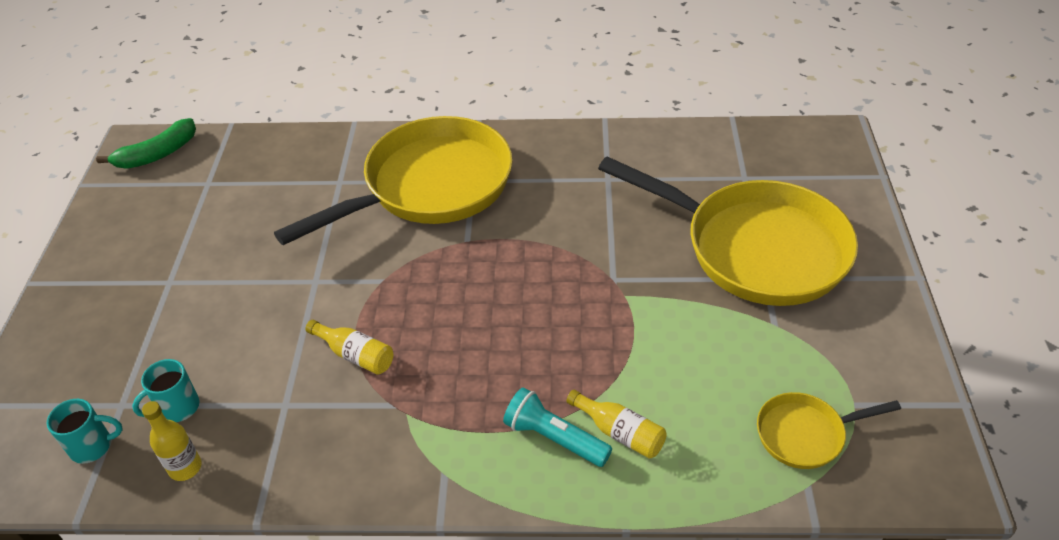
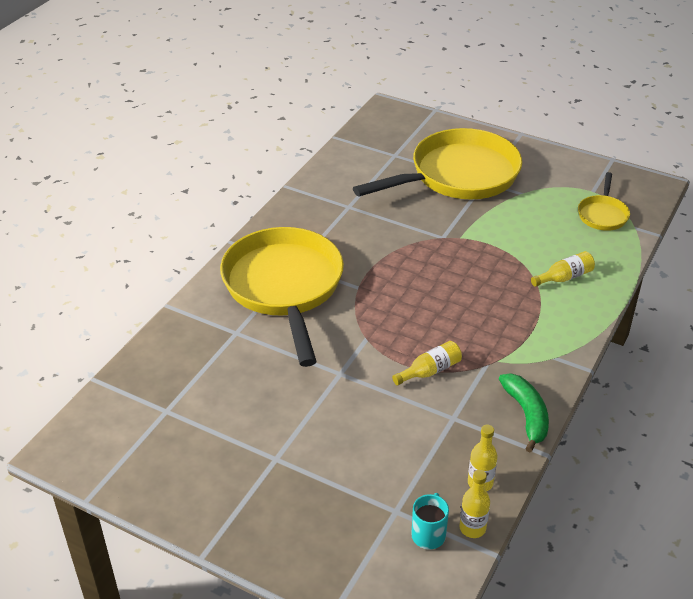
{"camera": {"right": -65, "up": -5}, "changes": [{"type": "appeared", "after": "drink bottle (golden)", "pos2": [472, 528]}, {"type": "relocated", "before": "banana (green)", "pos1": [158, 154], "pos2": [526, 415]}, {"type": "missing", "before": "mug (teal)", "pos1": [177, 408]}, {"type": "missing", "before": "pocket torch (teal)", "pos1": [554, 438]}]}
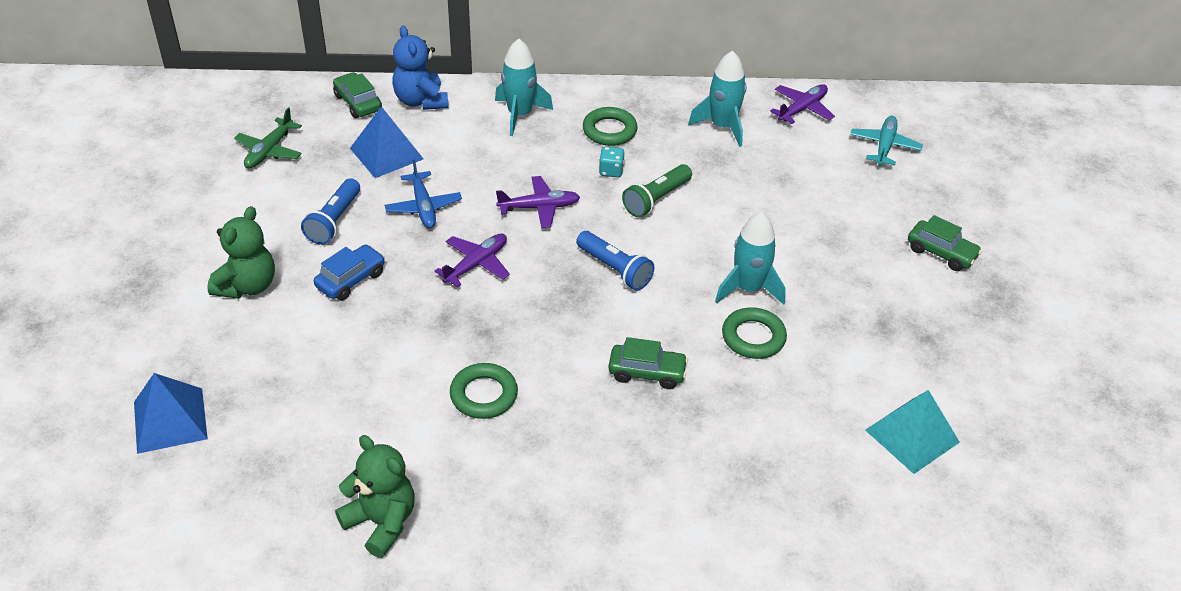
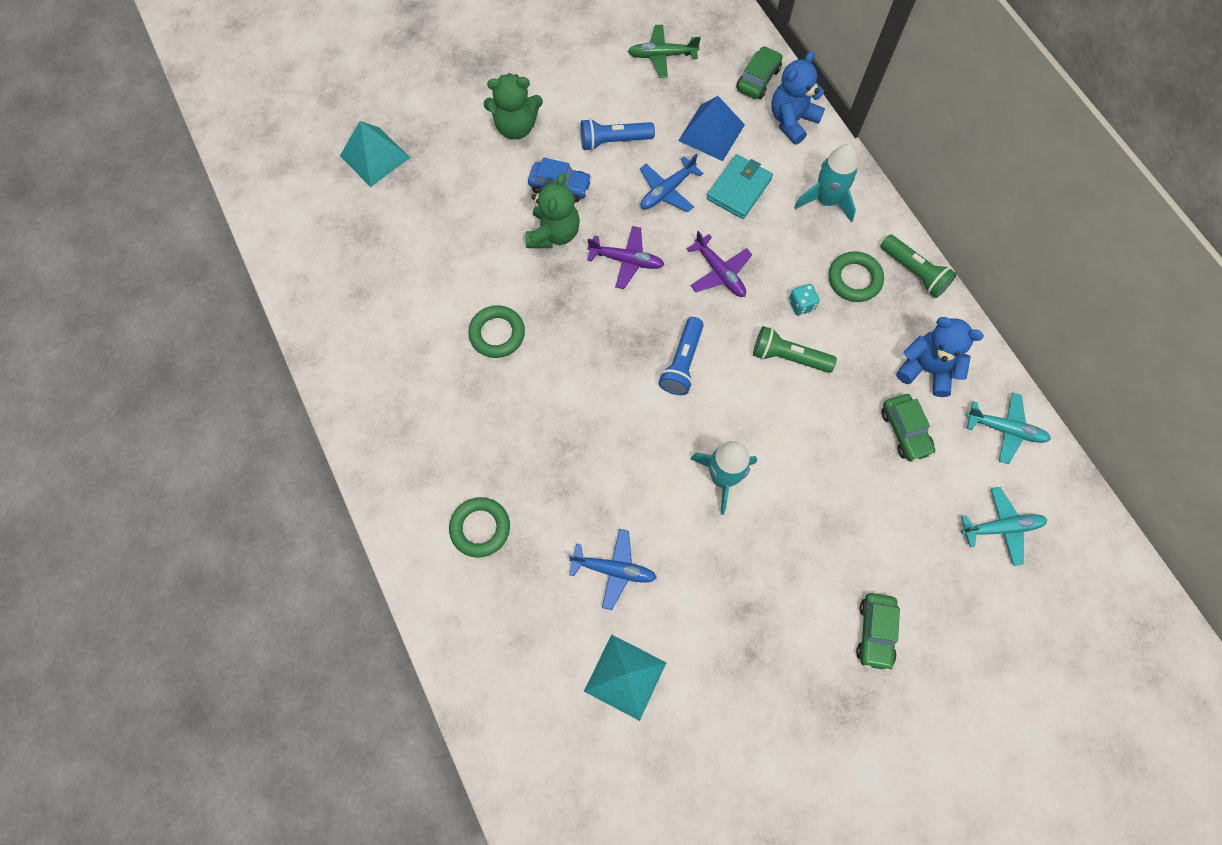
{"camera": {"right": 65, "up": 25}, "changes": [{"type": "colour", "before": "solid pyramid (royal blue)", "after": "solid pyramid (teal)", "pos1": [170, 420], "pos2": [375, 156]}, {"type": "relocated", "before": "ring (green)", "pos1": [753, 337], "pos2": [480, 528]}, {"type": "relocated", "before": "teddy (green)", "pos1": [381, 522], "pos2": [553, 233]}, {"type": "appeared", "after": "toy plane (royal blue)", "pos2": [613, 569]}, {"type": "appeared", "after": "wallet (teal)", "pos2": [739, 189]}, {"type": "appeared", "after": "pocket torch (green)", "pos2": [914, 272]}, {"type": "relocated", "before": "automobile (green)", "pos1": [647, 372], "pos2": [905, 431]}, {"type": "exchanged", "before": "rocket (teal)", "after": "teddy (royal blue)", "pos1": [722, 126], "pos2": [927, 369]}, {"type": "colour", "before": "toy plane (violet)", "after": "toy plane (teal)", "pos1": [802, 109], "pos2": [1005, 429]}]}
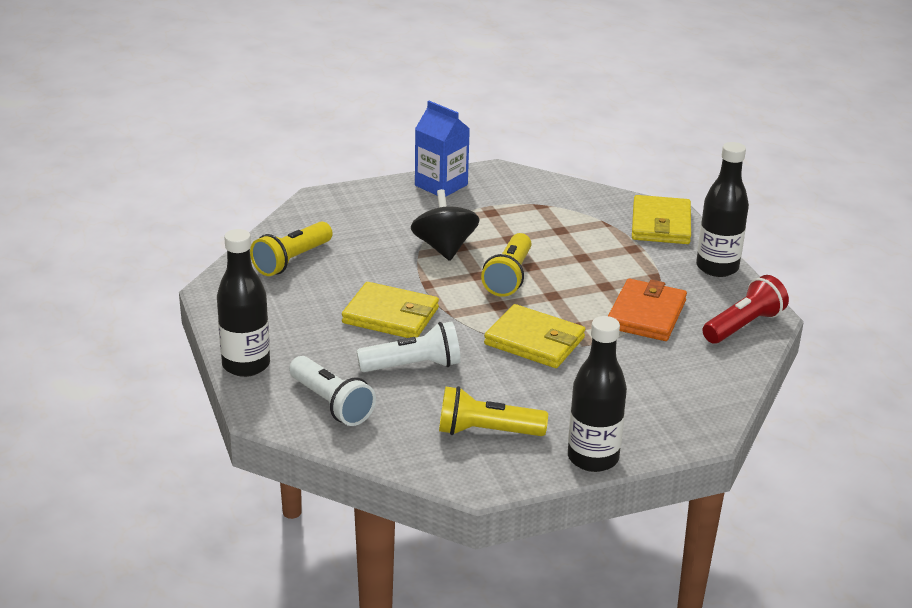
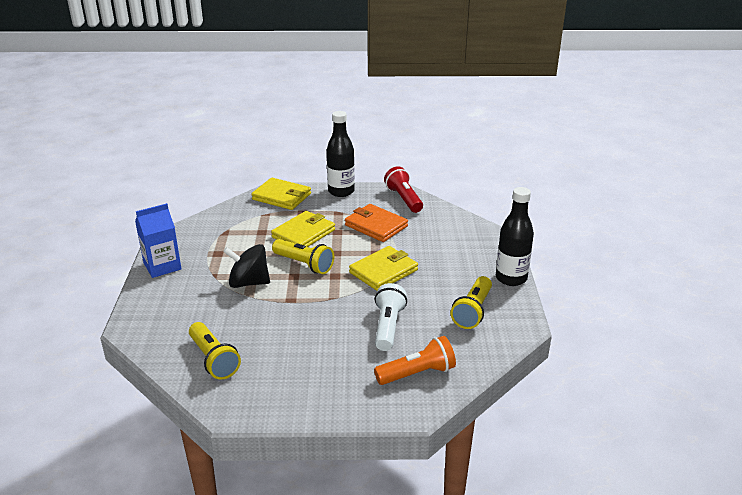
{"camera": {"right": -70, "up": 0}, "changes": [{"type": "relocated", "before": "wallet (golden)", "pos1": [390, 315], "pos2": [303, 234]}, {"type": "colour", "before": "pocket torch (white)", "after": "pocket torch (orange)", "pos1": [331, 404], "pos2": [417, 373]}, {"type": "missing", "before": "drink bottle (black)", "pos1": [246, 365]}]}
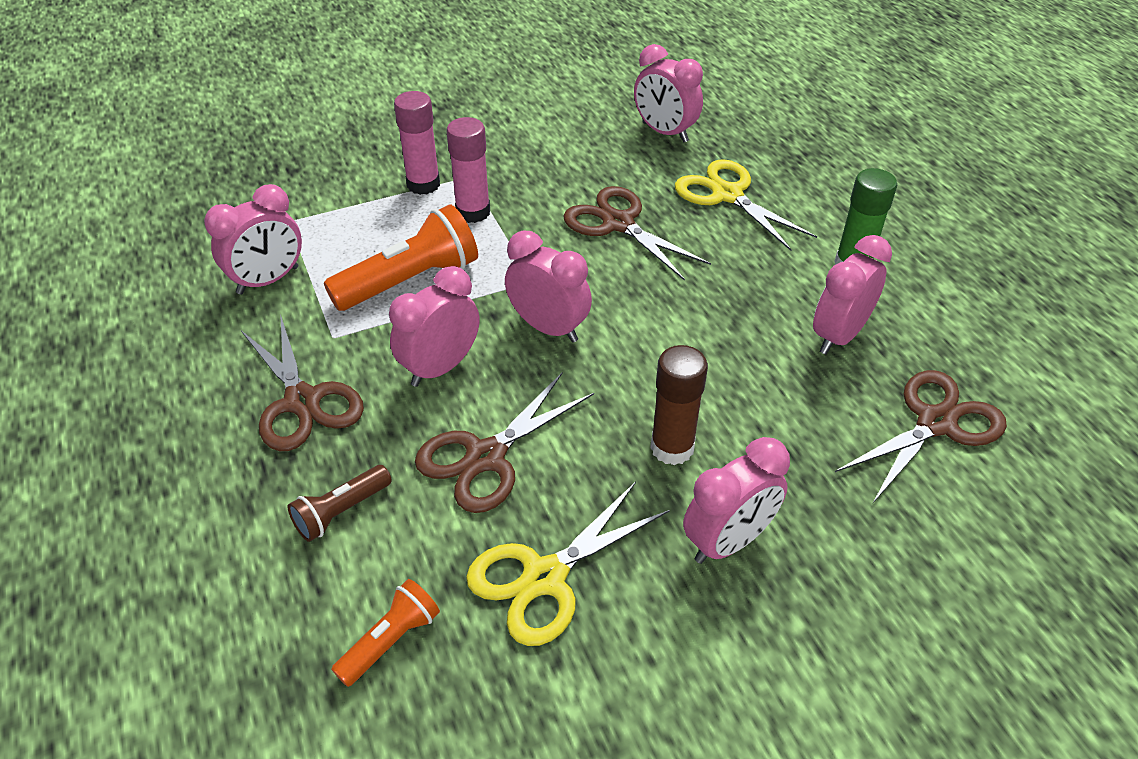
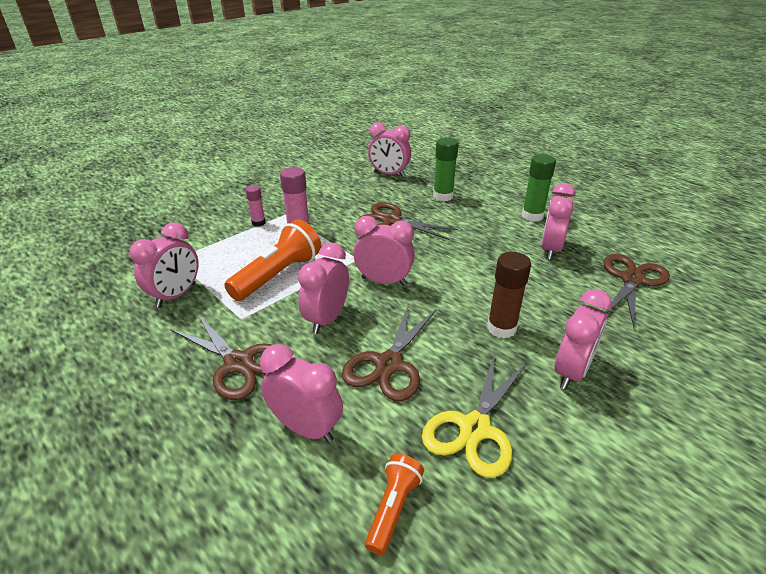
{"camera": {"right": -20, "up": -10}, "changes": [{"type": "size", "before": "glue (rosy)", "pos1": [423, 184], "pos2": [258, 223], "scale": 0.62}, {"type": "exchanged", "before": "pocket torch (russet)", "after": "bedside clock (rosy)", "pos1": [341, 511], "pos2": [306, 428]}, {"type": "exchanged", "before": "pair of scissors (golden)", "after": "glue (green)", "pos1": [727, 194], "pos2": [443, 196]}]}
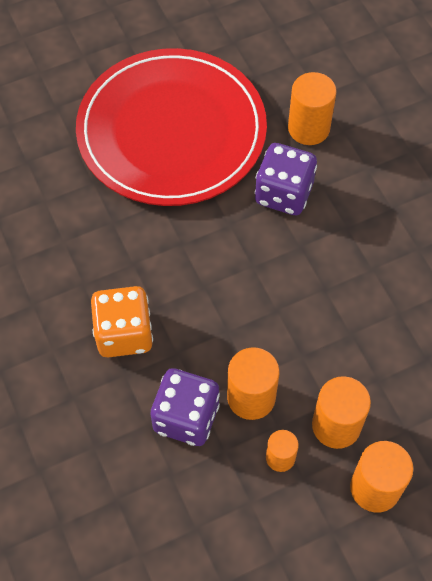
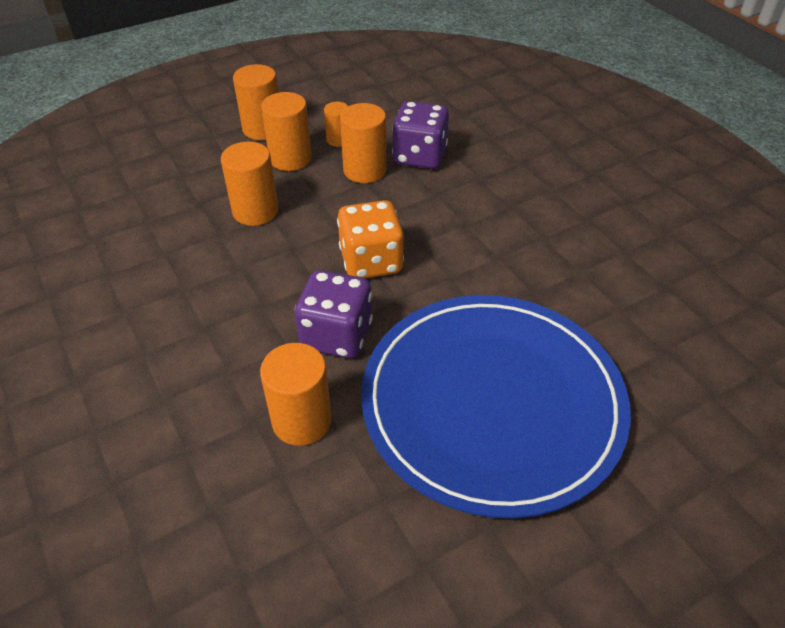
{"camera": {"right": 175, "up": -15}, "changes": [{"type": "appeared", "after": "solid cylinder (orange)", "pos2": [255, 211]}, {"type": "relocated", "before": "die (orange)", "pos1": [124, 334], "pos2": [371, 261]}, {"type": "colour", "before": "flat dish (scarlet)", "after": "flat dish (royal blue)", "pos1": [171, 131], "pos2": [492, 403]}]}
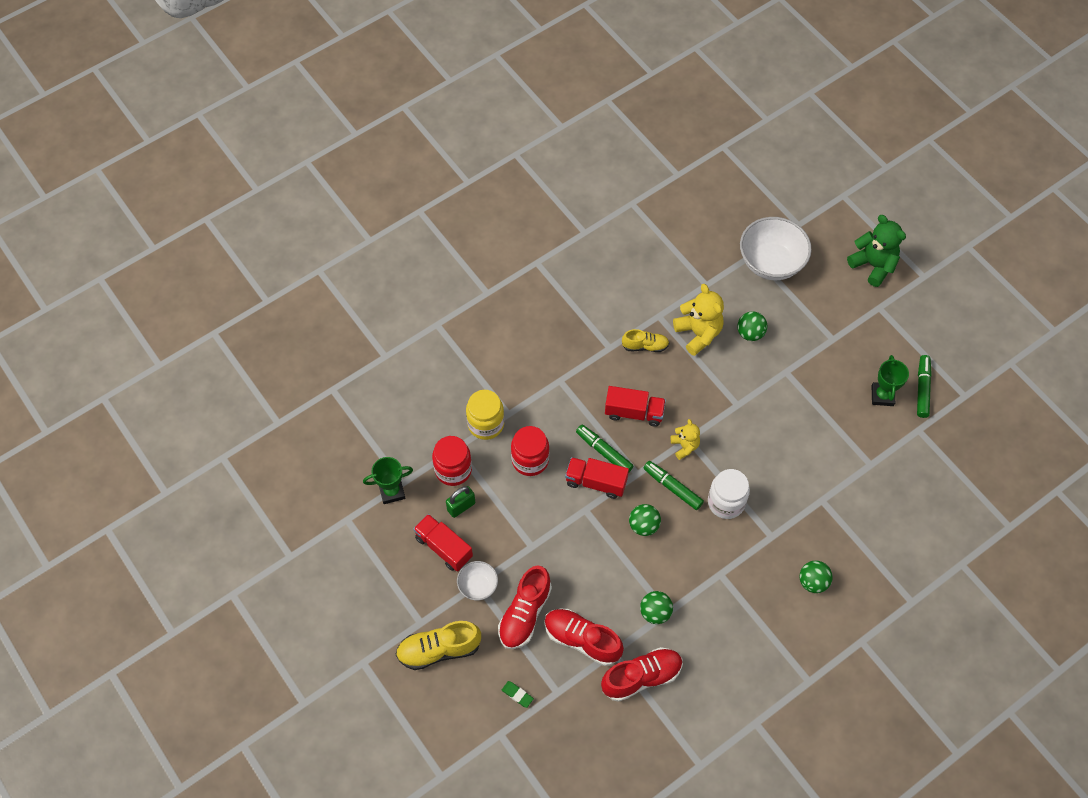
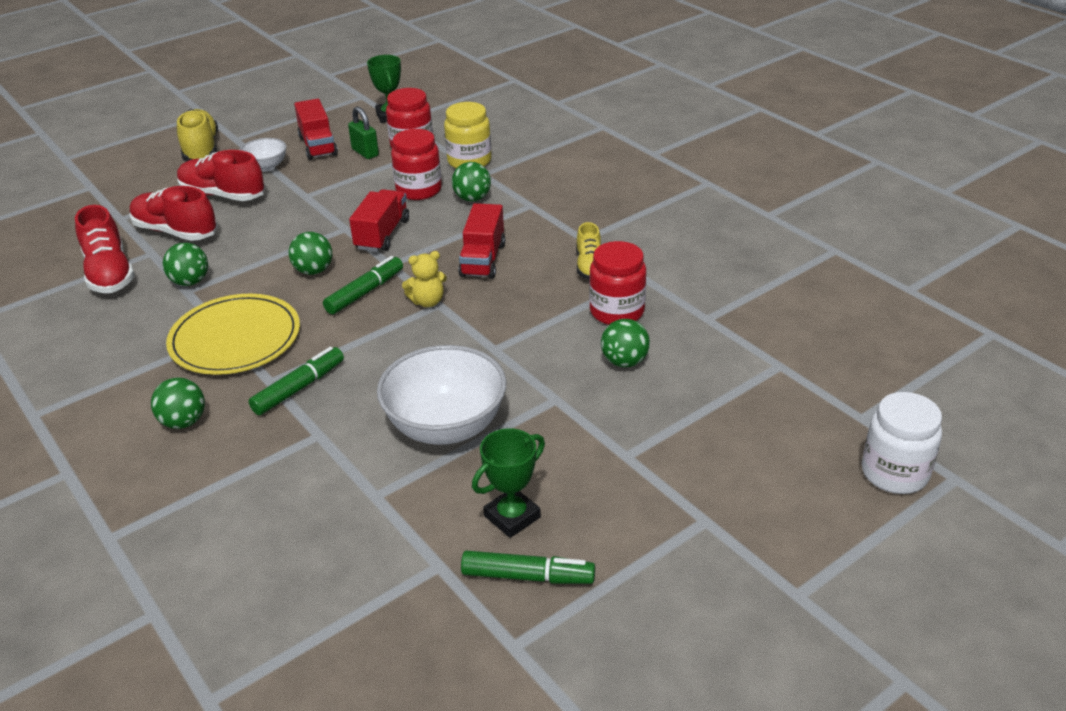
{"camera": {"right": 90, "up": -25}, "changes": [{"type": "spun", "before": "shoe (scarlet)", "pos1": [582, 640], "pos2": [176, 232], "turn": -90}, {"type": "appeared", "after": "flat dish (golden)", "pos2": [235, 339]}, {"type": "relocated", "before": "marker (green)", "pos1": [604, 451], "pos2": [299, 388]}, {"type": "spun", "before": "truck (scarlet)", "pos1": [444, 547], "pos2": [318, 146], "turn": 120}, {"type": "relocated", "before": "bowl (white)", "pos1": [771, 263], "pos2": [446, 426]}, {"type": "appeared", "after": "ball (green)", "pos2": [472, 198]}, {"type": "spun", "before": "trophy (green)", "pos1": [882, 396], "pos2": [512, 516], "turn": -45}, {"type": "exchanged", "before": "teddy (golden)", "after": "jar (scarlet)", "pos1": [698, 333], "pos2": [617, 311]}, {"type": "relocated", "before": "jar (white)", "pos1": [726, 502], "pos2": [894, 473]}, {"type": "missing", "before": "eraser (green)", "pos1": [517, 695]}, {"type": "missing", "before": "teddy (green)", "pos1": [873, 265]}]}
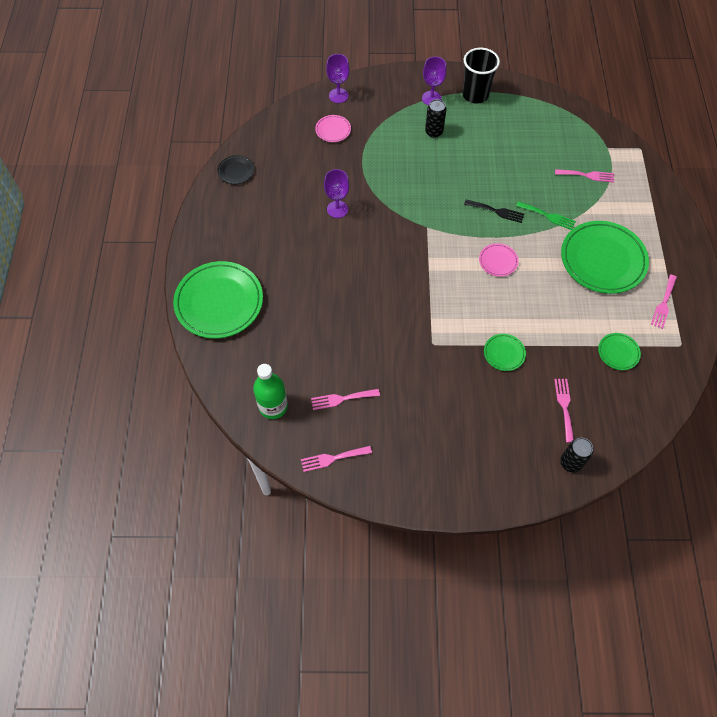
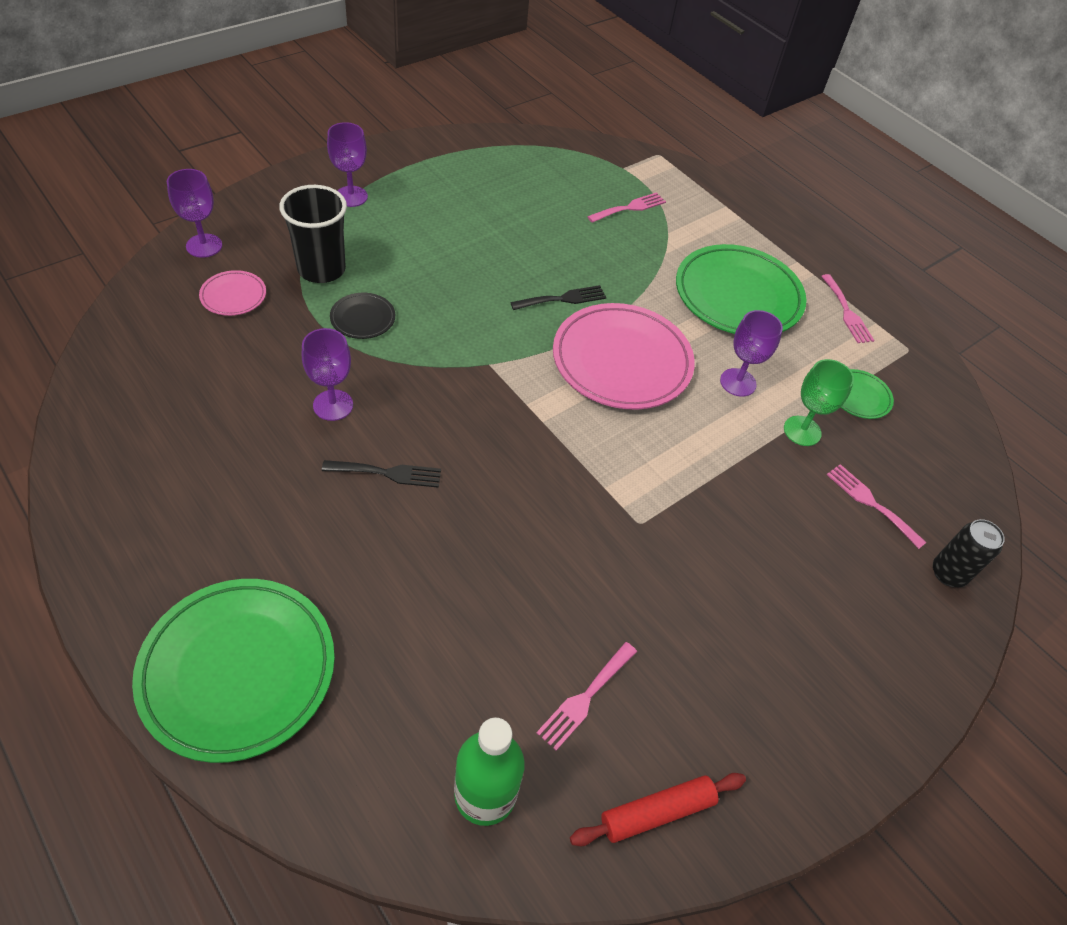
{"camera": {"right": -45, "up": -10}, "changes": [{"type": "relocated", "before": "cup (black)", "pos1": [475, 95], "pos2": [321, 269]}, {"type": "appeared", "after": "table fork (black)", "pos2": [388, 473]}, {"type": "relocated", "before": "flat dish (black)", "pos1": [236, 171], "pos2": [363, 318]}, {"type": "size", "before": "flat dish (rosy)", "pos1": [498, 261], "pos2": [621, 361], "scale": 2.2}, {"type": "exchanged", "before": "table fork (rosy)", "after": "dough roller (scarlet)", "pos1": [333, 458], "pos2": [657, 812]}, {"type": "appeared", "after": "wine glass (violet)", "pos2": [738, 382]}, {"type": "appeared", "after": "wine glass (green)", "pos2": [802, 431]}, {"type": "missing", "before": "soda can (black)", "pos1": [434, 132]}, {"type": "missing", "before": "flat dish (green)", "pos1": [504, 353]}, {"type": "missing", "before": "table fork (green)", "pos1": [548, 216]}]}
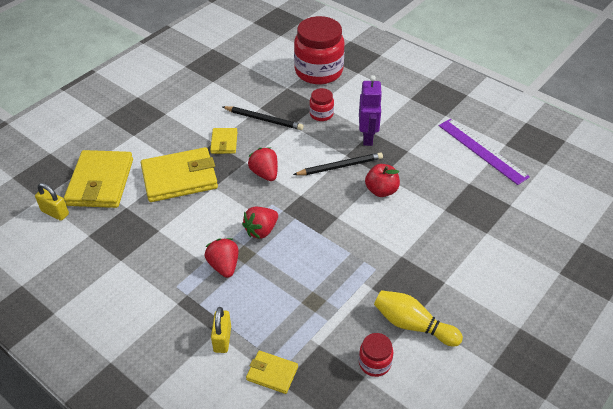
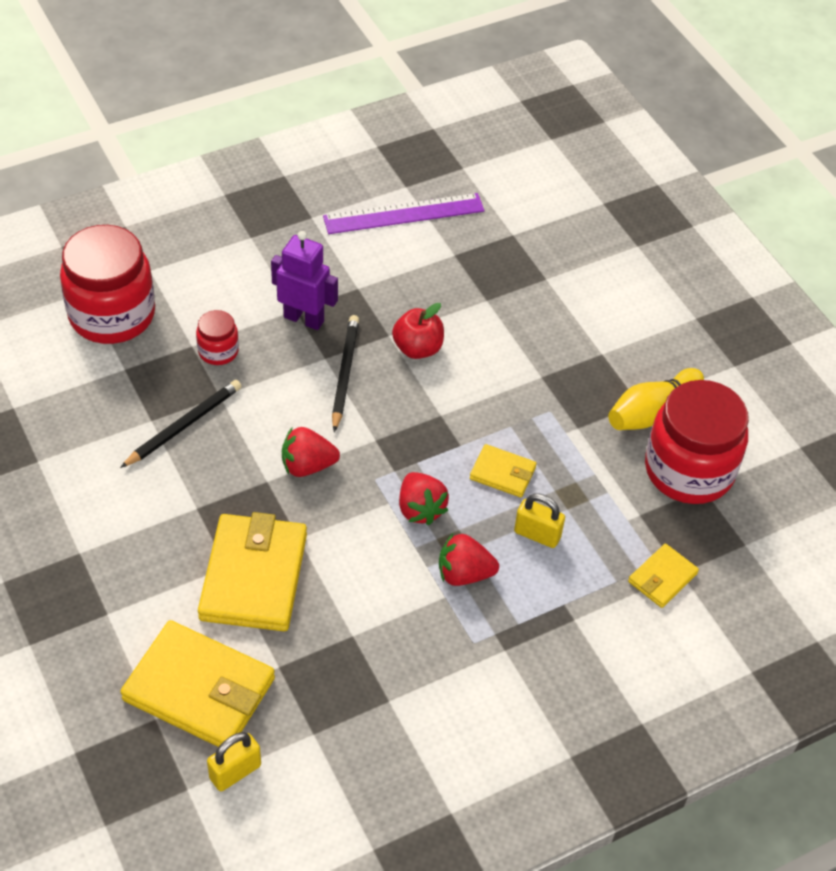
{"camera": {"right": -70, "up": 5}, "changes": [{"type": "relocated", "before": "wallet (golden)", "pos1": [224, 142], "pos2": [502, 473]}, {"type": "relocated", "before": "small lock (golden)", "pos1": [222, 339], "pos2": [537, 534]}, {"type": "size", "before": "jar (scarlet)", "pos1": [374, 363], "pos2": [689, 470], "scale": 2.16}]}
